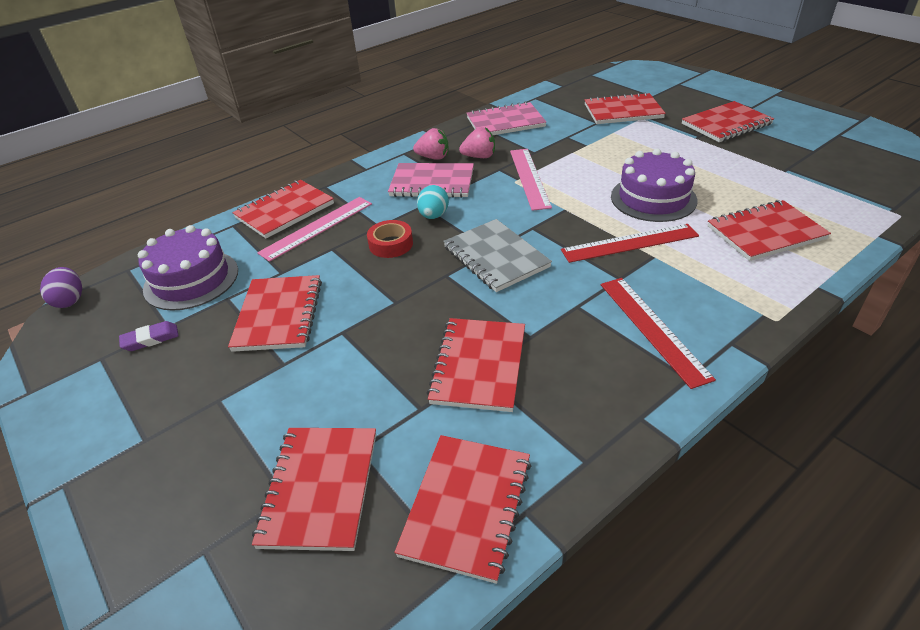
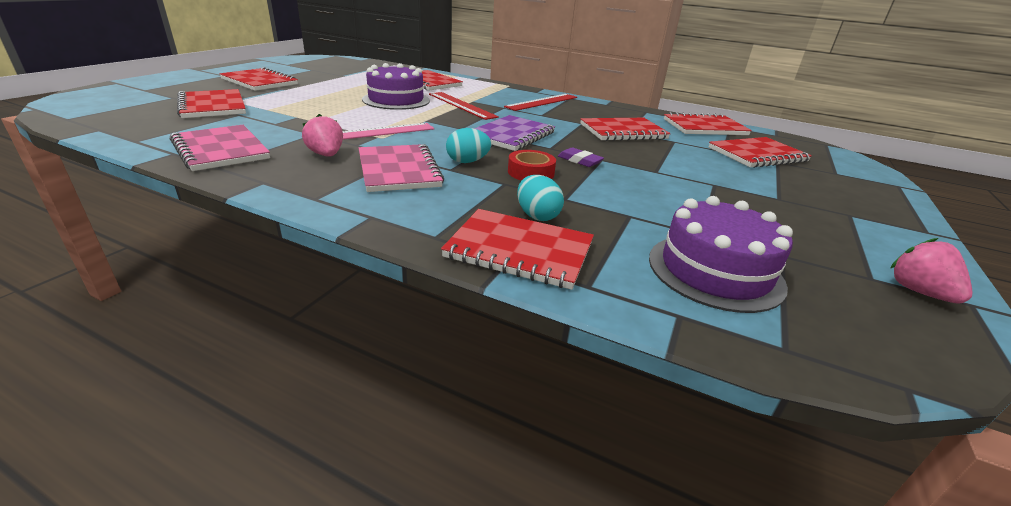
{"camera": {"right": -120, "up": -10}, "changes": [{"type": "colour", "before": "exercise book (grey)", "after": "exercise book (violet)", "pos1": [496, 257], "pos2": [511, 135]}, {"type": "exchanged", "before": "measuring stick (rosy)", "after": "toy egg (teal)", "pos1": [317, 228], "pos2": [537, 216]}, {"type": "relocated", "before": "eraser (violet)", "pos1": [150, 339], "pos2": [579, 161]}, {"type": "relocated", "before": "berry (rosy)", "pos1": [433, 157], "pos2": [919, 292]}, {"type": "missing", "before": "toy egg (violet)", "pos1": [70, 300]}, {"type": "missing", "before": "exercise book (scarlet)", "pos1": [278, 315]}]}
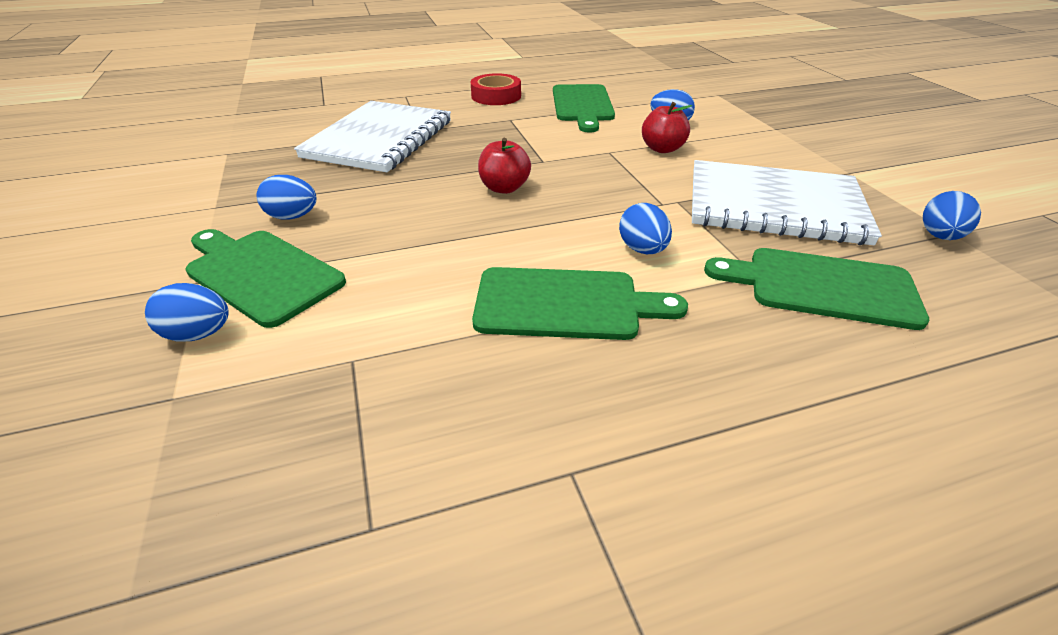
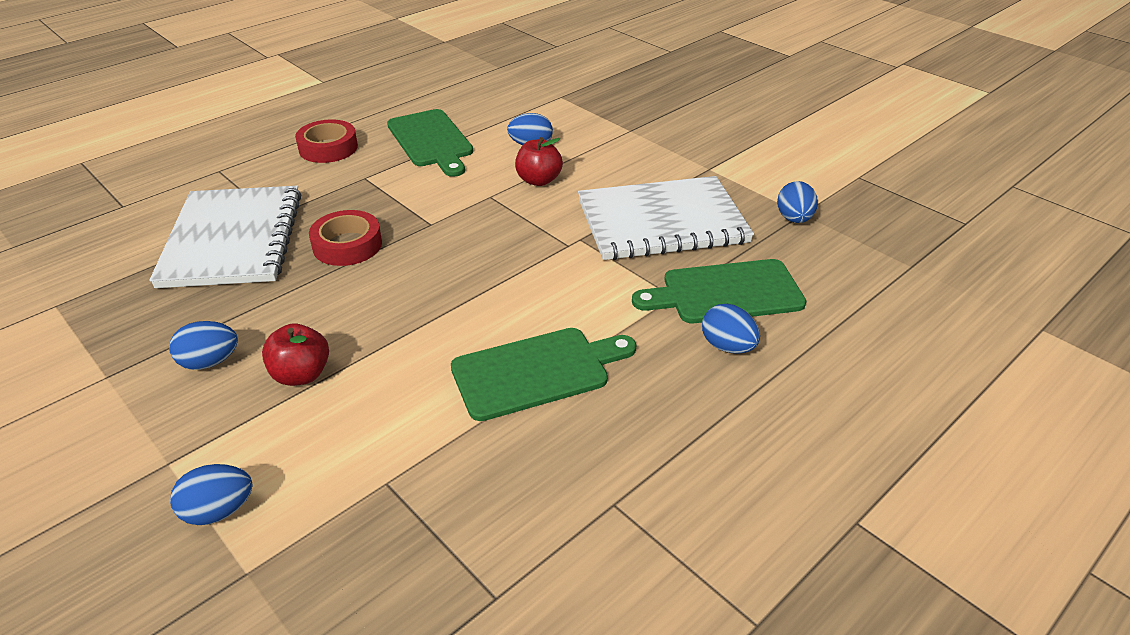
{"camera": {"right": -25, "up": 0}, "changes": [{"type": "relocated", "before": "apple fruit (scarlet)", "pos1": [504, 188], "pos2": [301, 375]}, {"type": "appeared", "after": "tape (scarlet)", "pos2": [347, 245]}, {"type": "relocated", "before": "toy egg (royal blue)", "pos1": [642, 249], "pos2": [727, 346]}, {"type": "missing", "before": "bread board (green)", "pos1": [261, 273]}]}
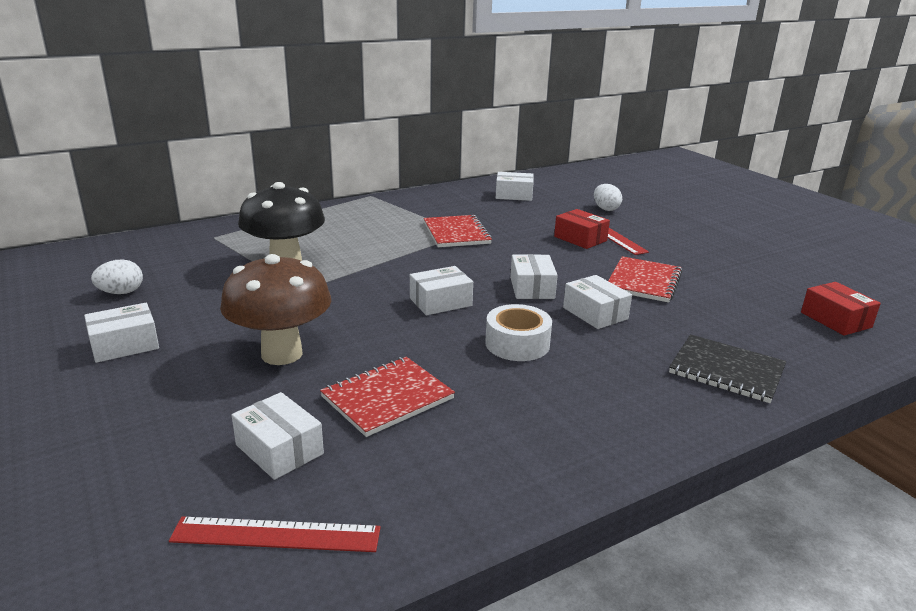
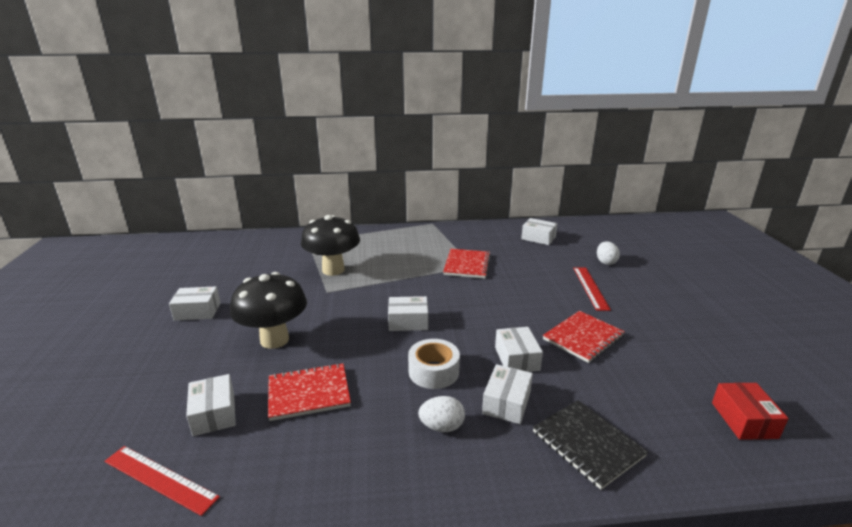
{"camera": {"right": 25, "up": 0}, "changes": [{"type": "colour", "before": "fungus (russet)", "after": "fungus (black)", "pos1": [282, 354], "pos2": [274, 340]}, {"type": "relocated", "before": "toy egg (white)", "pos1": [121, 293], "pos2": [442, 426]}, {"type": "relocated", "before": "parcel (white)", "pos1": [532, 288], "pos2": [506, 403]}, {"type": "missing", "before": "parcel (scarlet)", "pos1": [580, 238]}]}
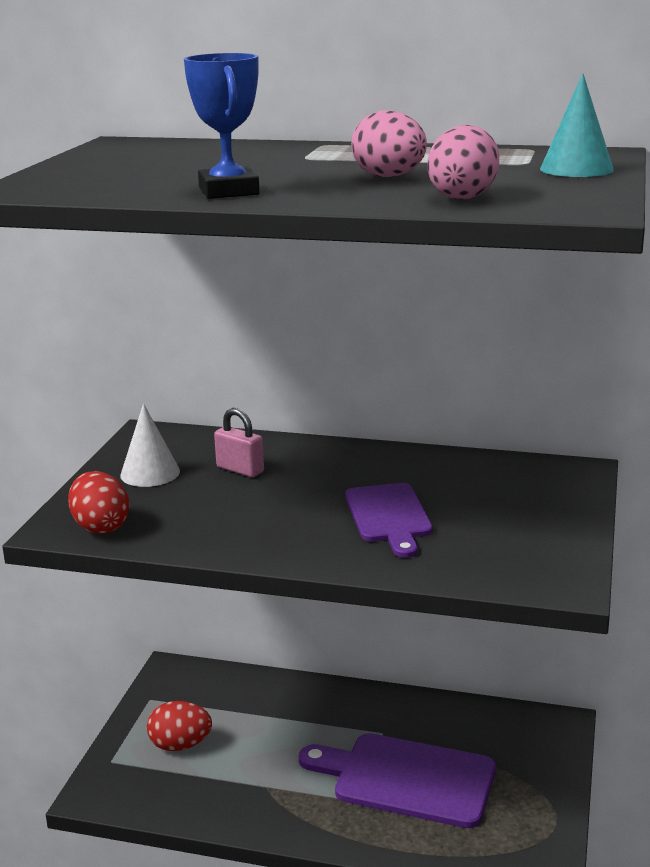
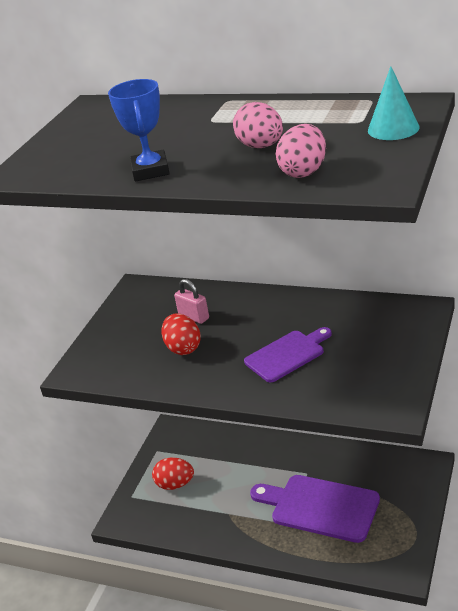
{"camera": {"right": 10, "up": 10}, "changes": [{"type": "relocated", "before": "toy egg (scarlet)", "pos1": [101, 527], "pos2": [183, 348]}, {"type": "spun", "before": "bread board (violet)", "pos1": [388, 516], "pos2": [287, 355], "turn": -120}, {"type": "missing", "before": "solid cone (white)", "pos1": [150, 473]}]}
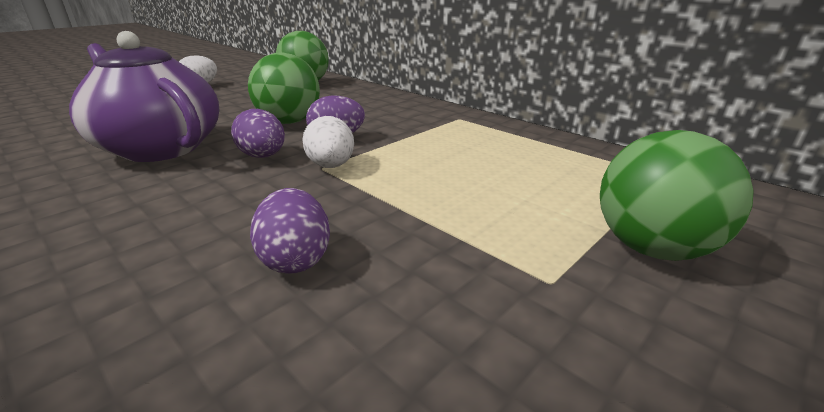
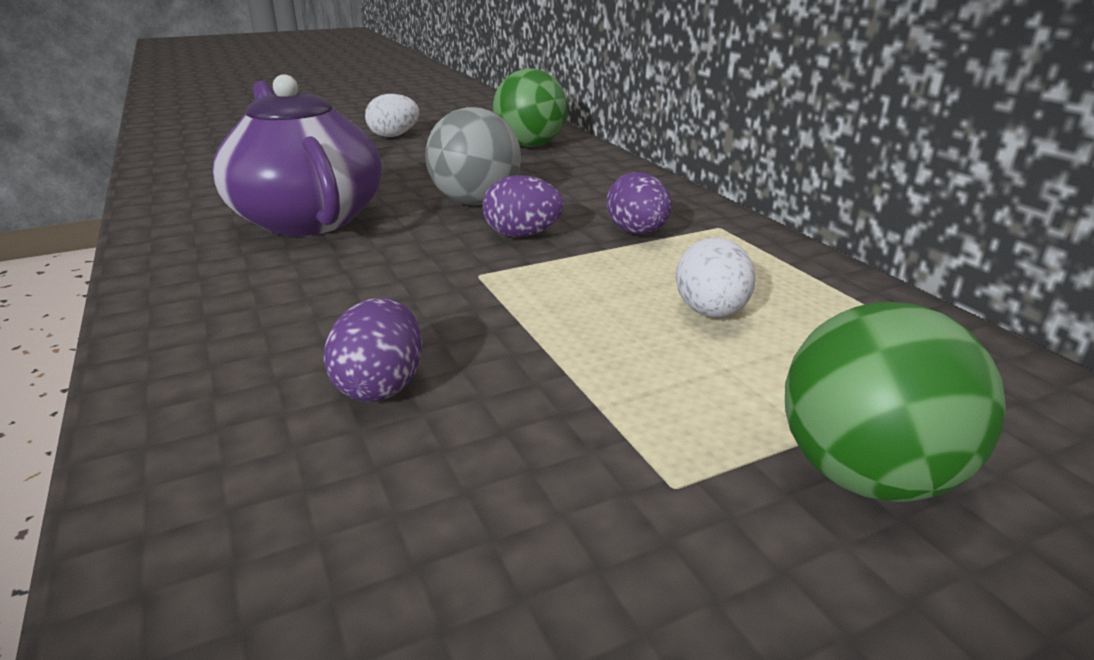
{"camera": {"right": 20, "up": 0}, "changes": [{"type": "colour", "before": "ball (green)", "after": "ball (grey)", "pos1": [289, 122], "pos2": [476, 202]}, {"type": "relocated", "before": "toy egg (violet)", "pos1": [263, 156], "pos2": [637, 233]}, {"type": "relocated", "before": "toy egg (white)", "pos1": [331, 166], "pos2": [711, 313]}]}
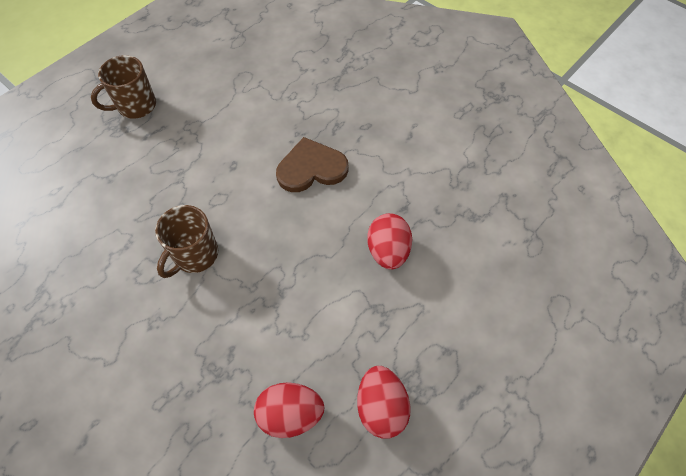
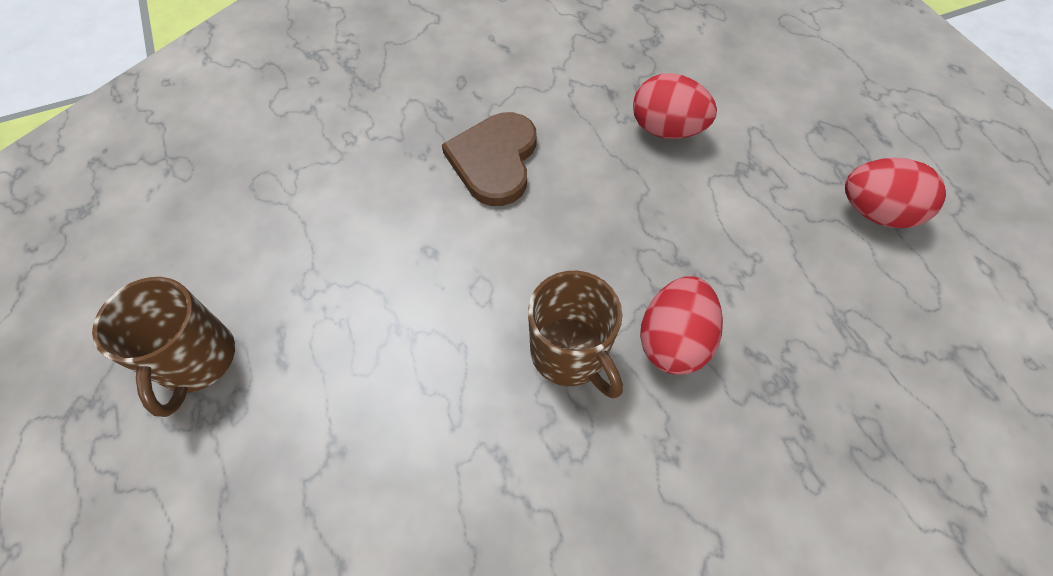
{"camera": {"right": -65, "up": 0}, "changes": [{"type": "relocated", "before": "toy egg (scarlet)", "pos1": [290, 414], "pos2": [673, 340]}]}
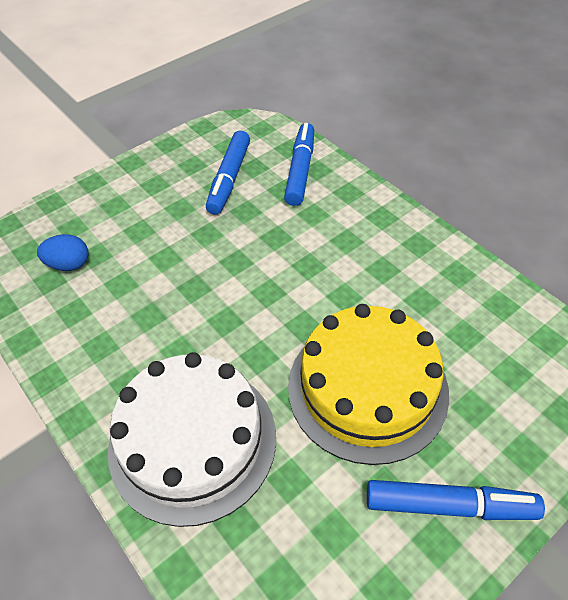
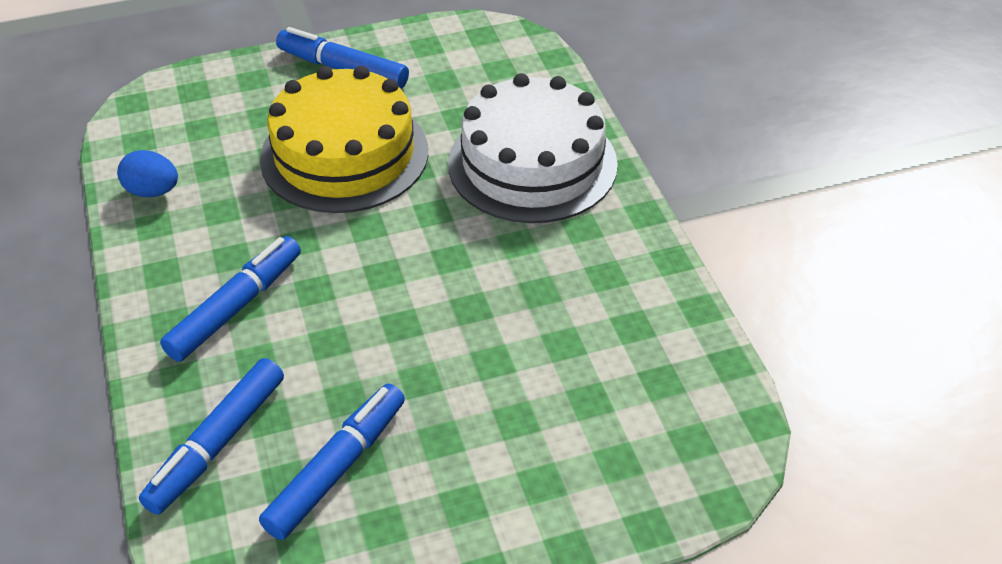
{"camera": {"right": -160, "up": -5}, "changes": [{"type": "relocated", "before": "toy egg (royal blue)", "pos1": [69, 265], "pos2": [152, 191]}, {"type": "appeared", "after": "marker (royal blue)", "pos2": [236, 307]}]}
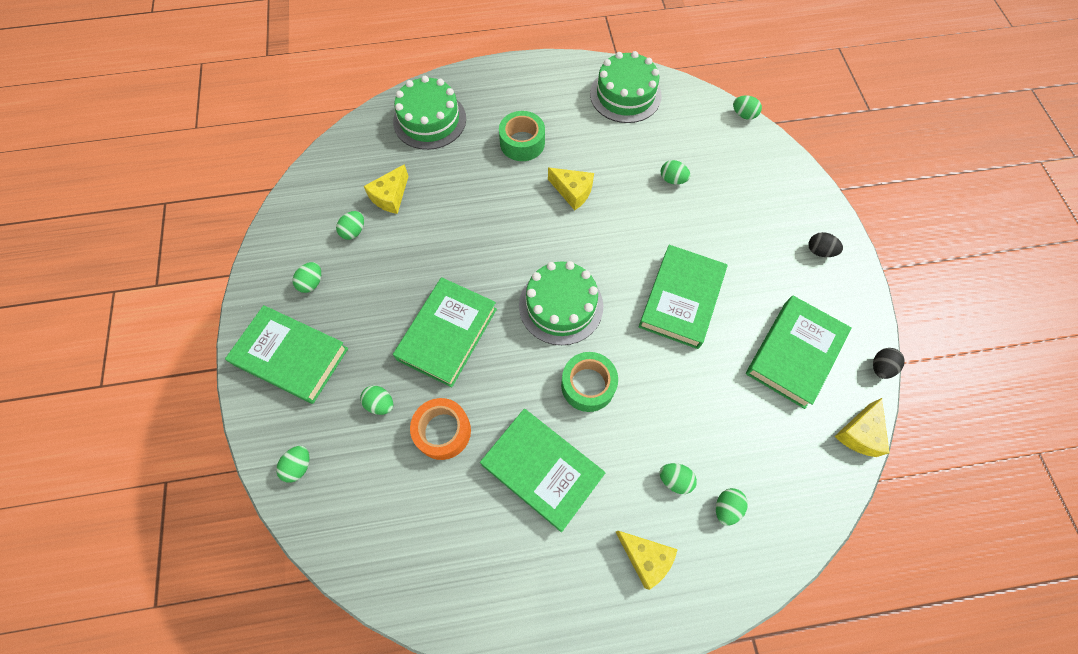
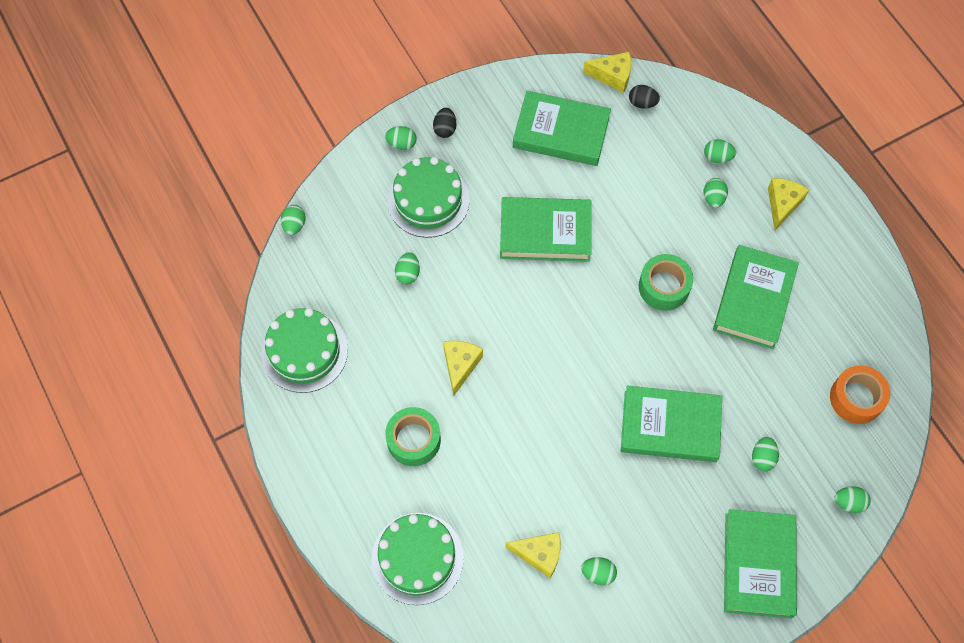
{"camera": {"right": -110, "up": 0}, "changes": [{"type": "relocated", "before": "toy egg (green)", "pos1": [312, 283], "pos2": [401, 144]}, {"type": "relocated", "before": "gateau (green)", "pos1": [561, 305], "pos2": [428, 200]}, {"type": "relocated", "before": "toy egg (black)", "pos1": [880, 367], "pos2": [642, 103]}, {"type": "relocated", "before": "tape (orange)", "pos1": [443, 431], "pos2": [856, 398]}]}
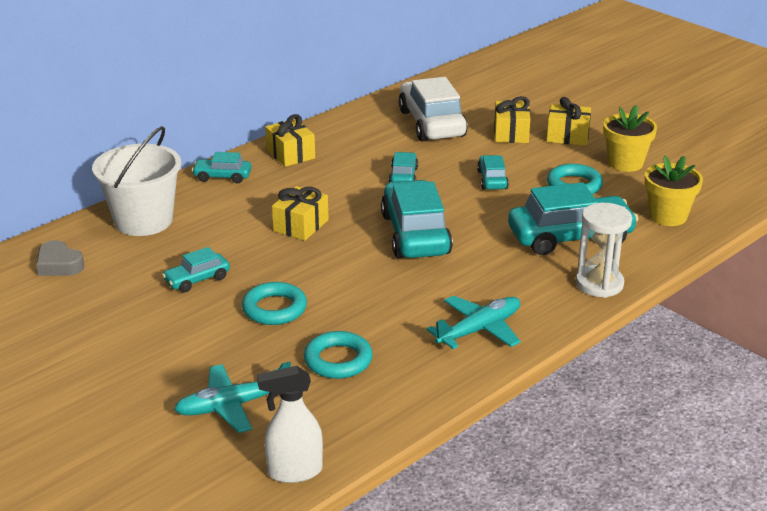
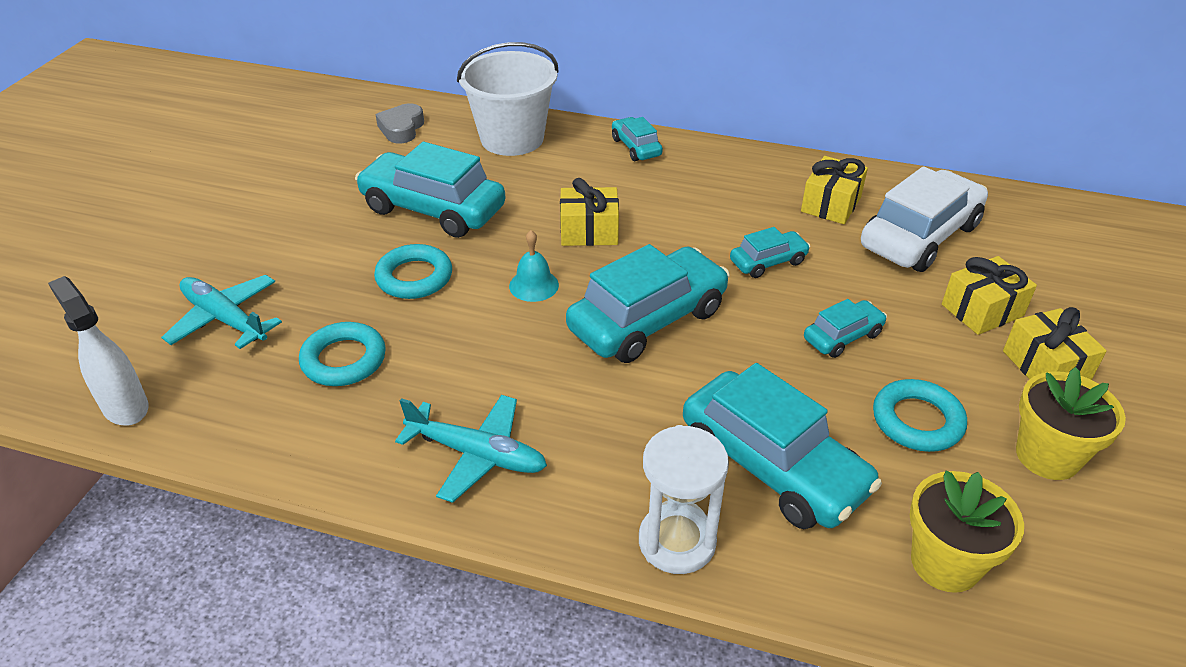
{"camera": {"right": 60, "up": 10}, "changes": [{"type": "size", "before": "automobile (teal)", "pos1": [197, 280], "pos2": [433, 209], "scale": 1.99}, {"type": "appeared", "after": "school bell (teal)", "pos2": [534, 285]}, {"type": "relocated", "before": "gift (golden)", "pos1": [290, 154], "pos2": [831, 204]}]}
